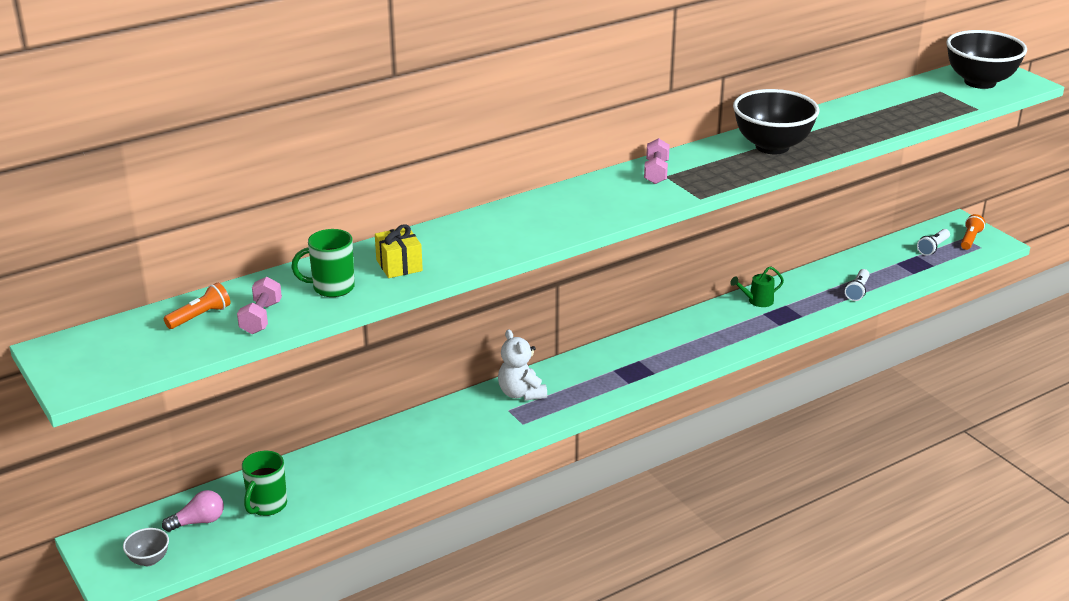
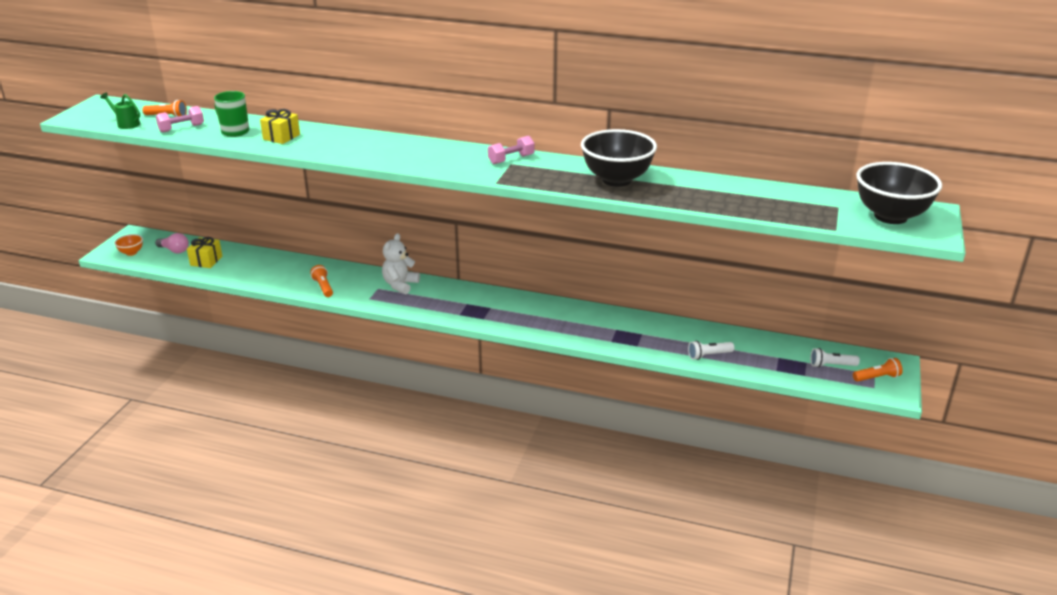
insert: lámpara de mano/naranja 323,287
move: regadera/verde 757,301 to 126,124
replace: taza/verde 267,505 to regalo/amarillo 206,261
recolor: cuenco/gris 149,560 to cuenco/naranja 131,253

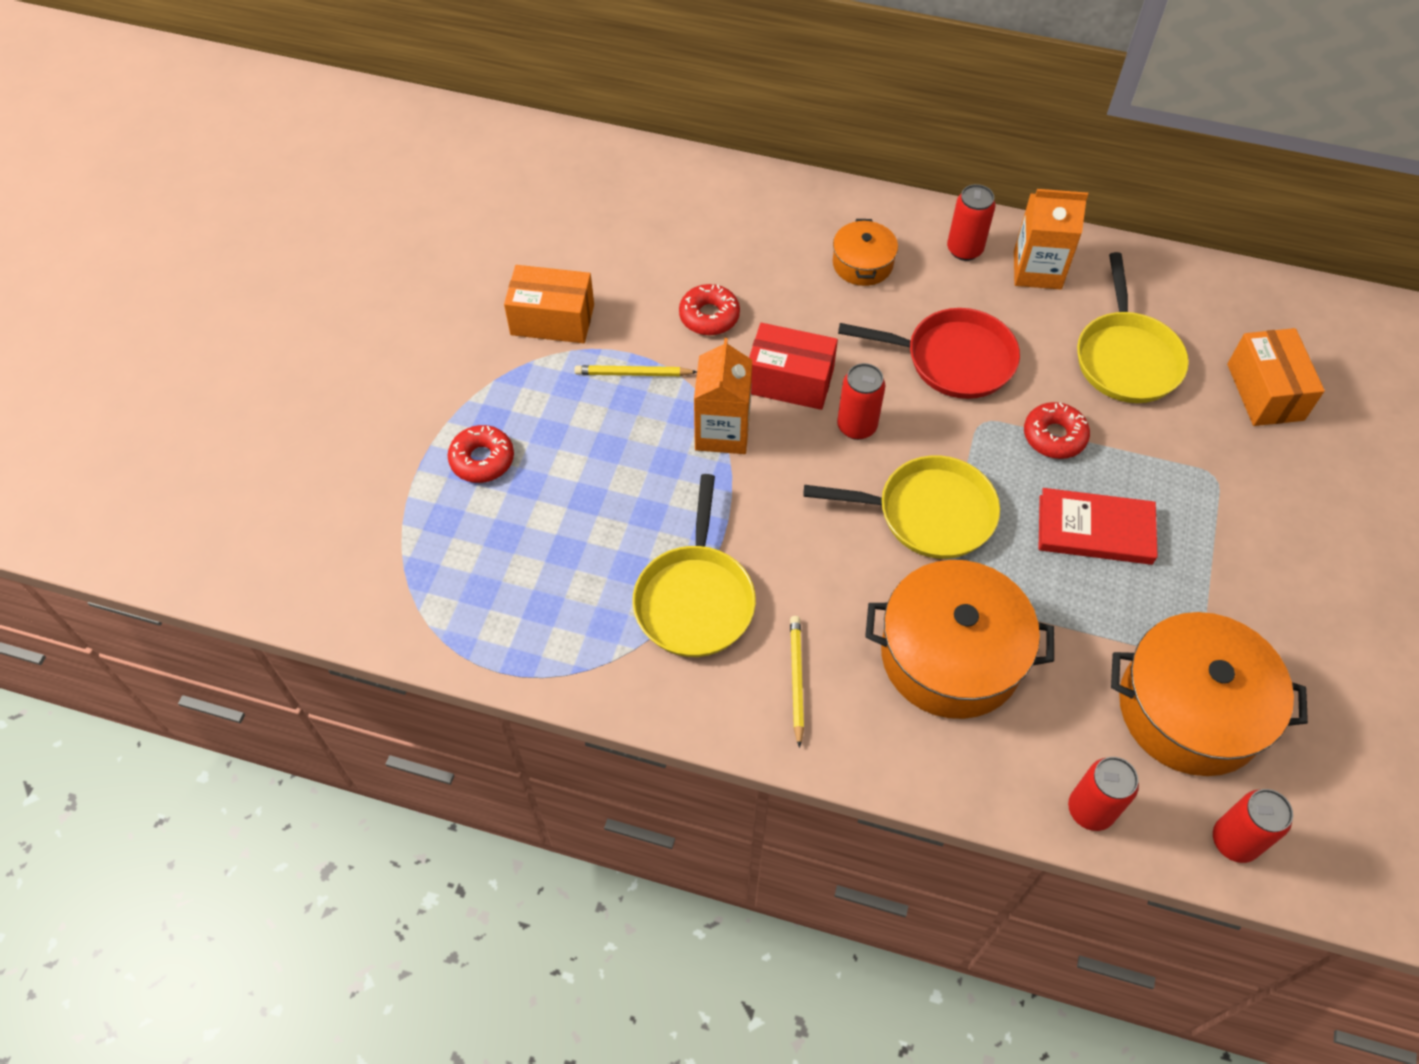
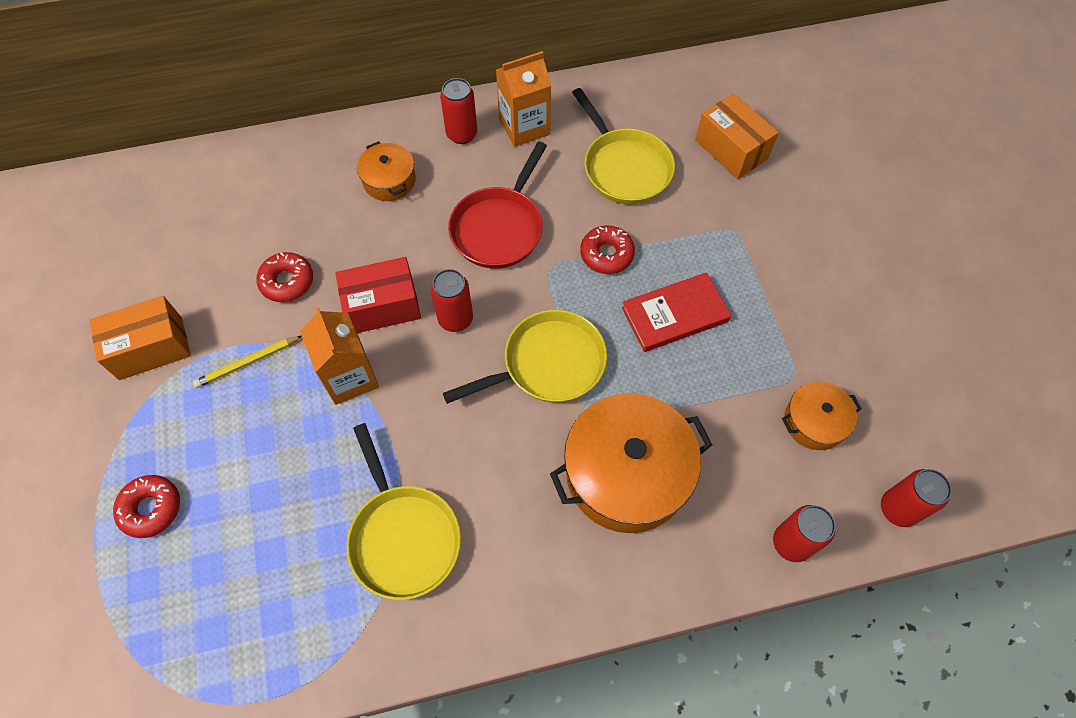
delete: lápiz/amarillo 796,679
rotate: sartén/rojo 952,359 = 499,228 135 degrees clockwise
resize: olla/naranja 1190,709 = 814,422 x0.52

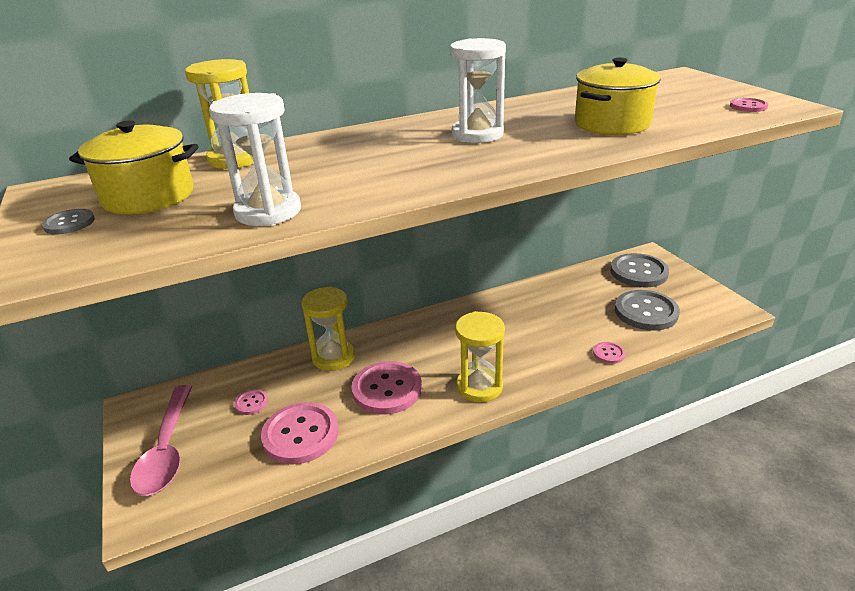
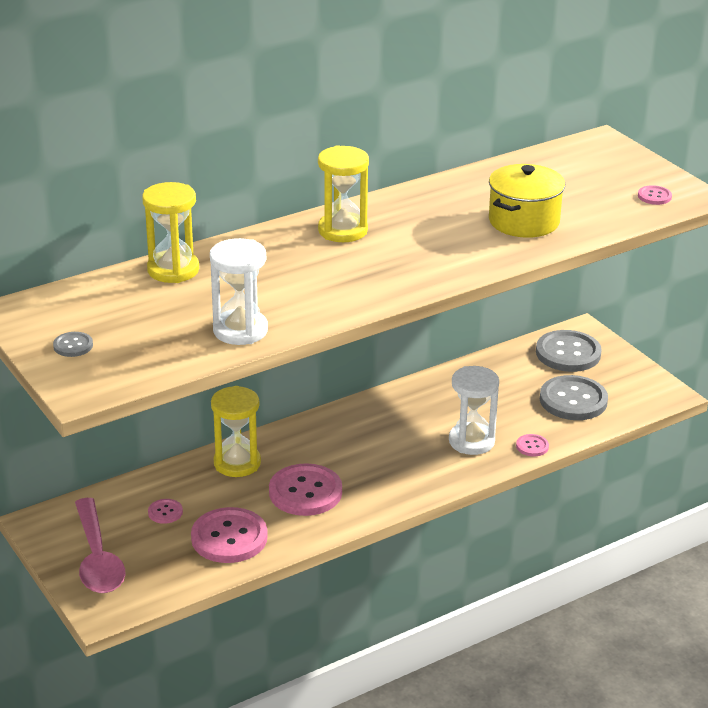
delete: olla/amarillo 148,196
move: reloj de arena/blanco 477,134 to 471,441; reloj de arena/amarillo 479,387 to 342,230

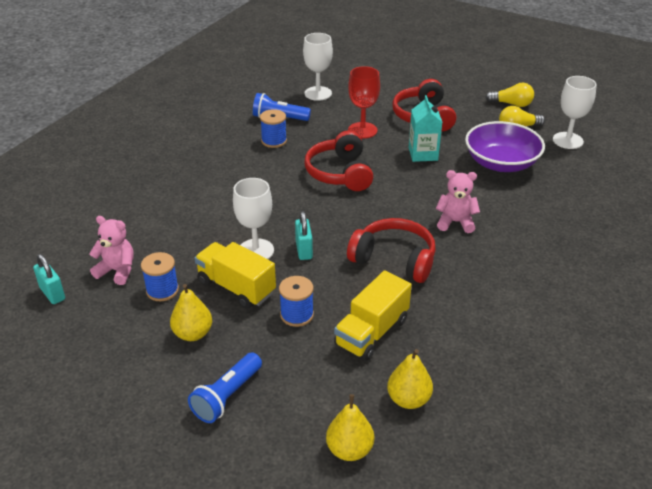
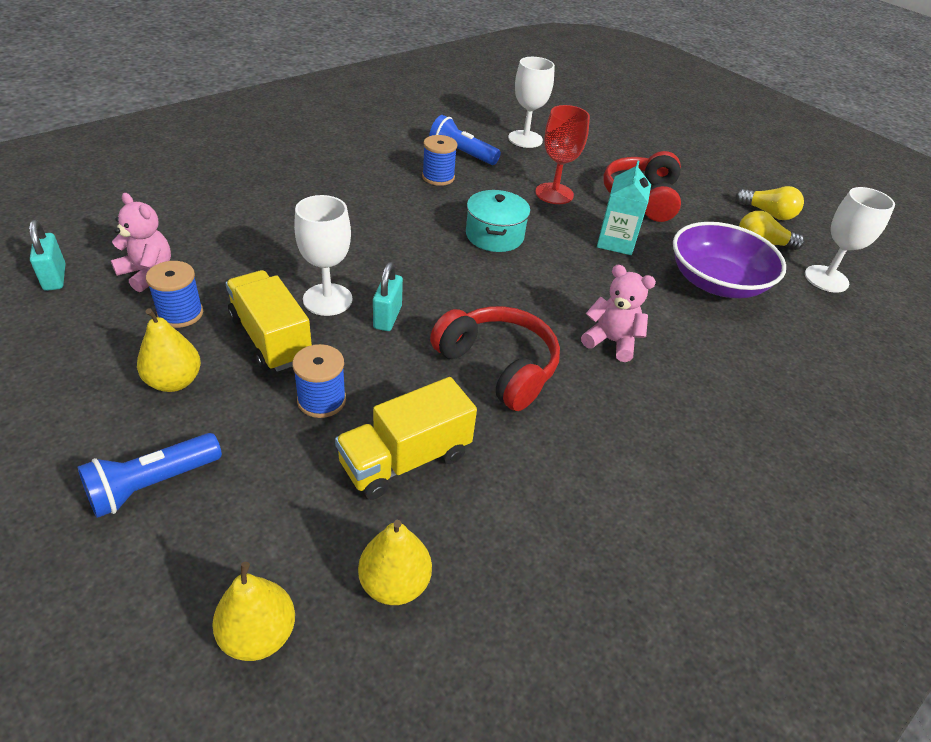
replace: auriculares/rojo 340,173 to olla/turquesa 494,236

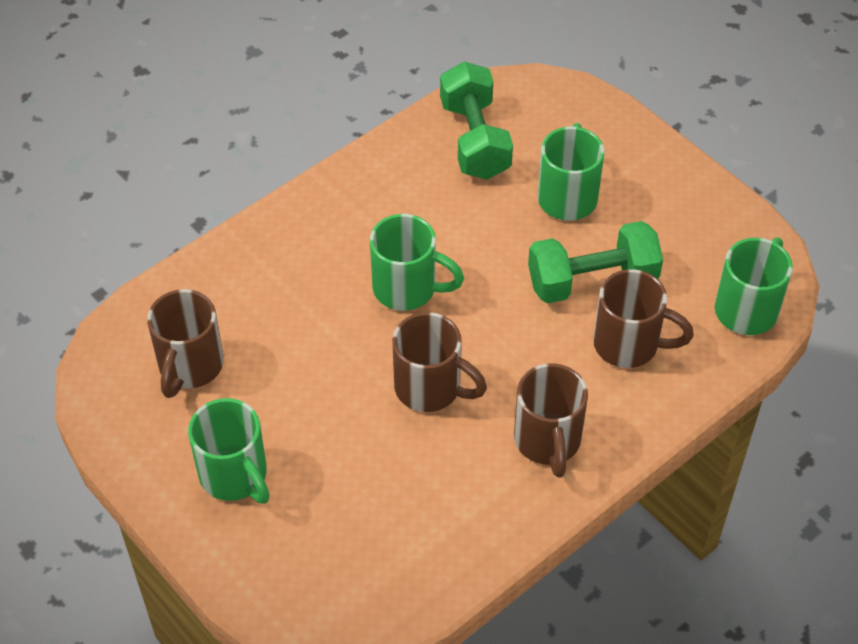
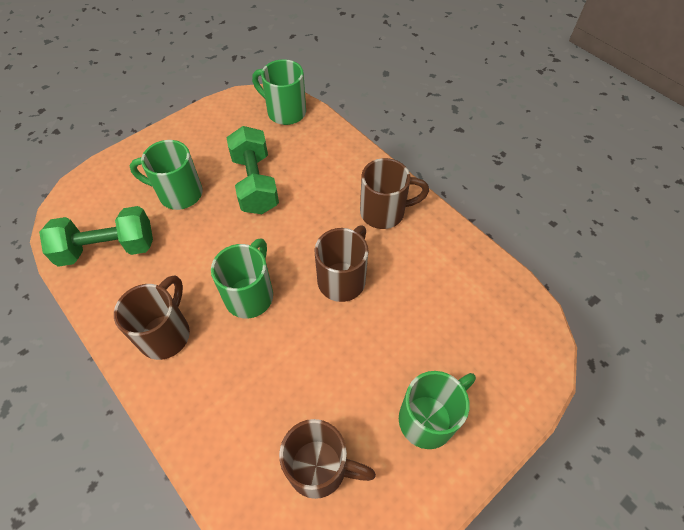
move: taza/marrón 629,345 to 166,333

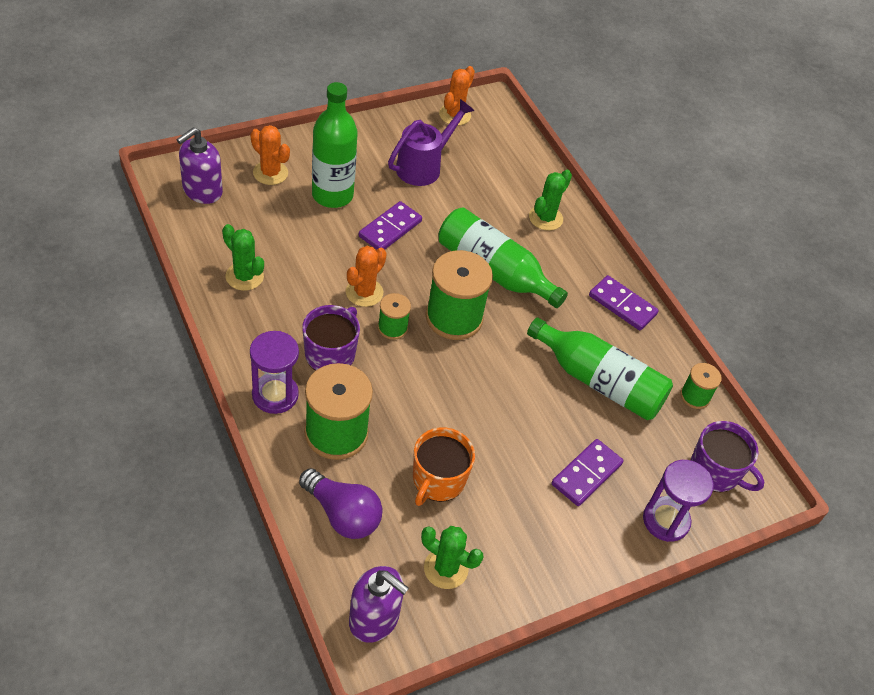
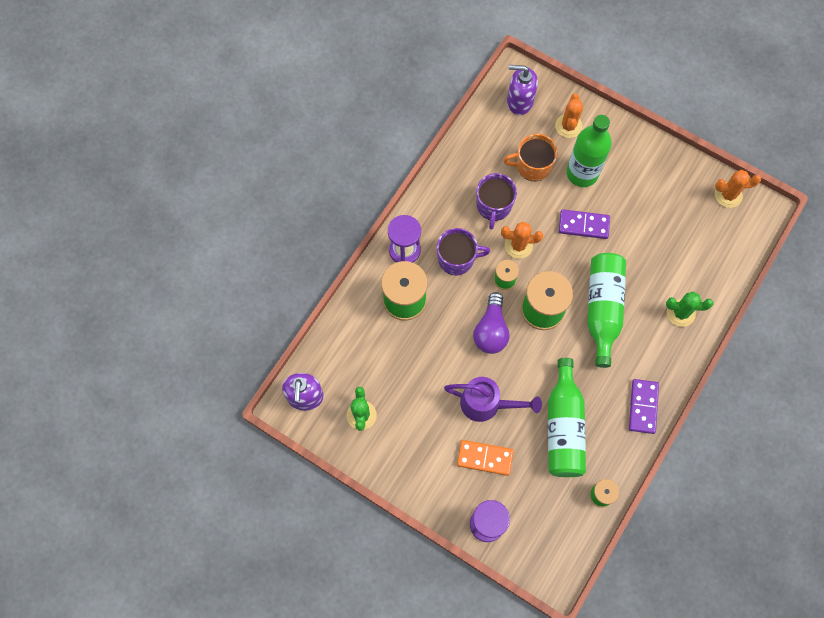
delete: cactus/verde 244,276
move: bombilla/morado 342,514 to 491,330; regadera/morado 423,166 to 486,404; taza/naranja 438,480 to 532,166; taza/morado 715,471 to 494,206
recolor: ficha de dominó/morado 586,474 to ficha de dominó/naranja 484,458

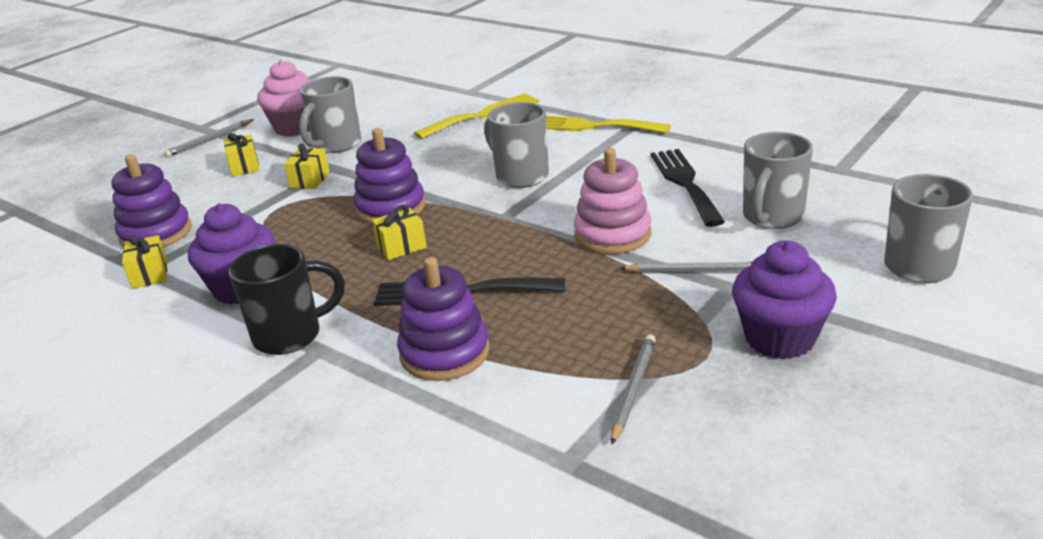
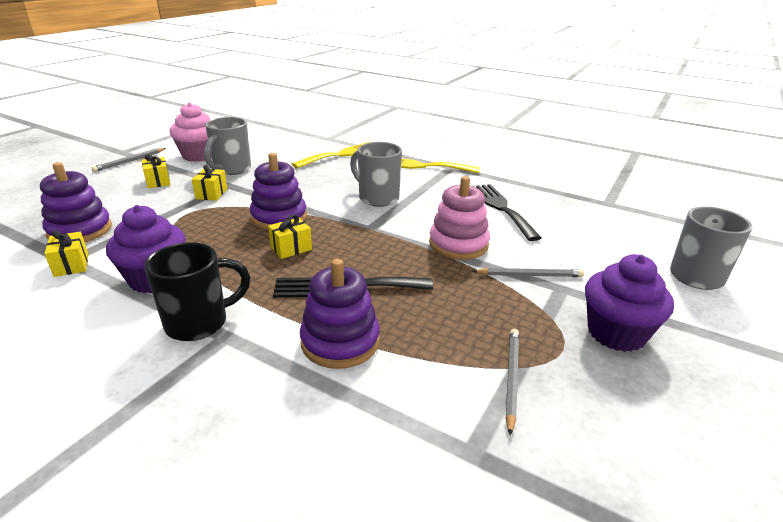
delete: taza/gris 772,217

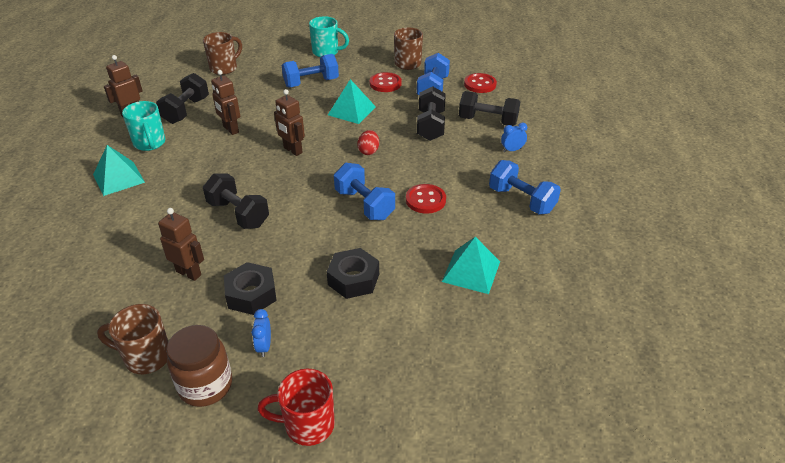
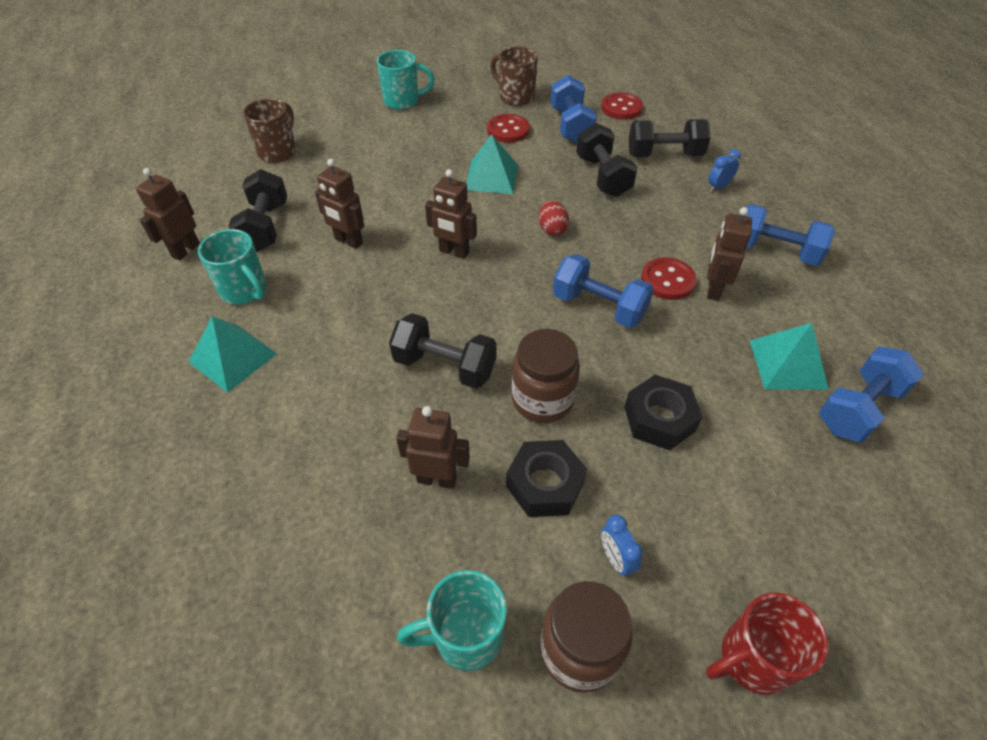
insert: tarro/marrón 542,399; robot/marrón 713,289
move: mancuerna/azul 311,83 to 858,408
recolor: taza/marrón 146,357 to taza/turquesa 465,636

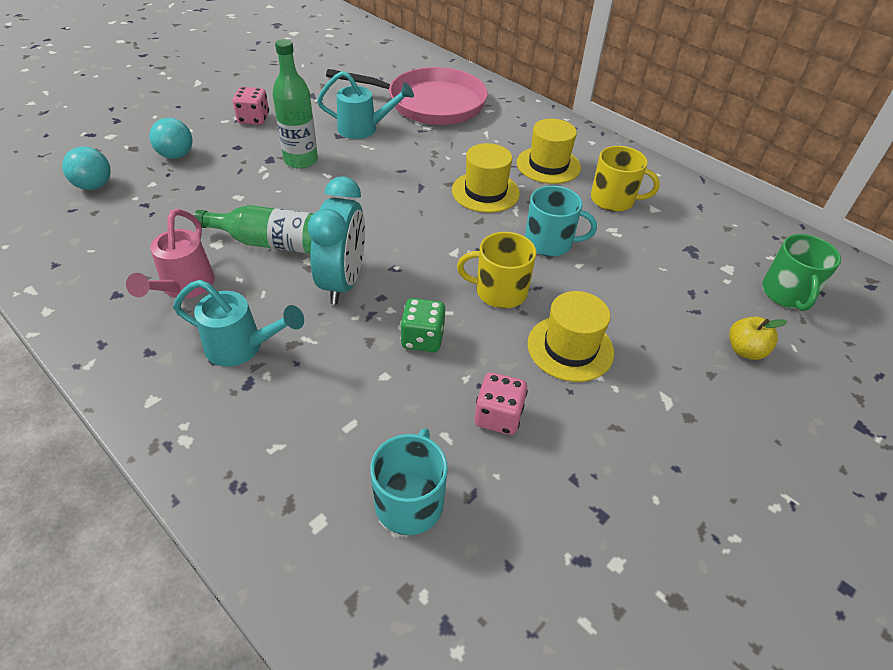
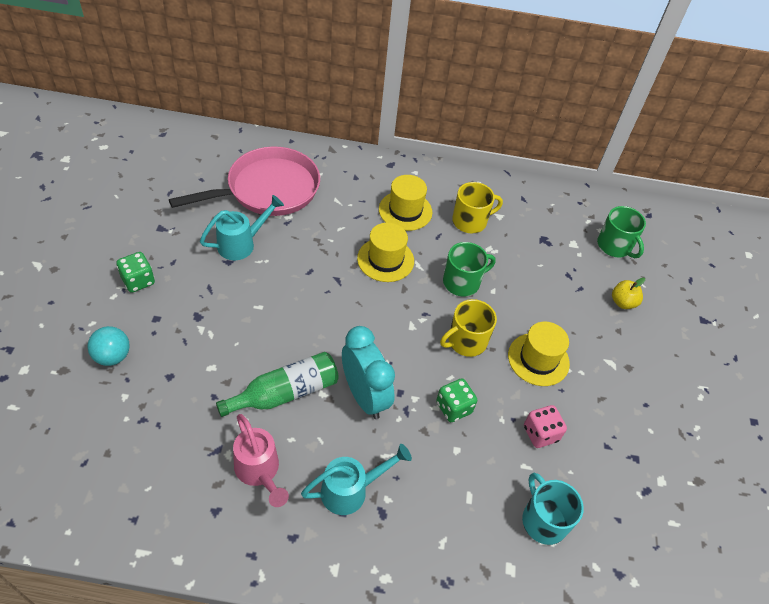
delete: pelota/turquesa 94,186; botella/verde 301,160
recolor: dado/rosa 253,119 to dado/verde 138,281; taza/turquesa 550,243 to taza/verde 462,282

